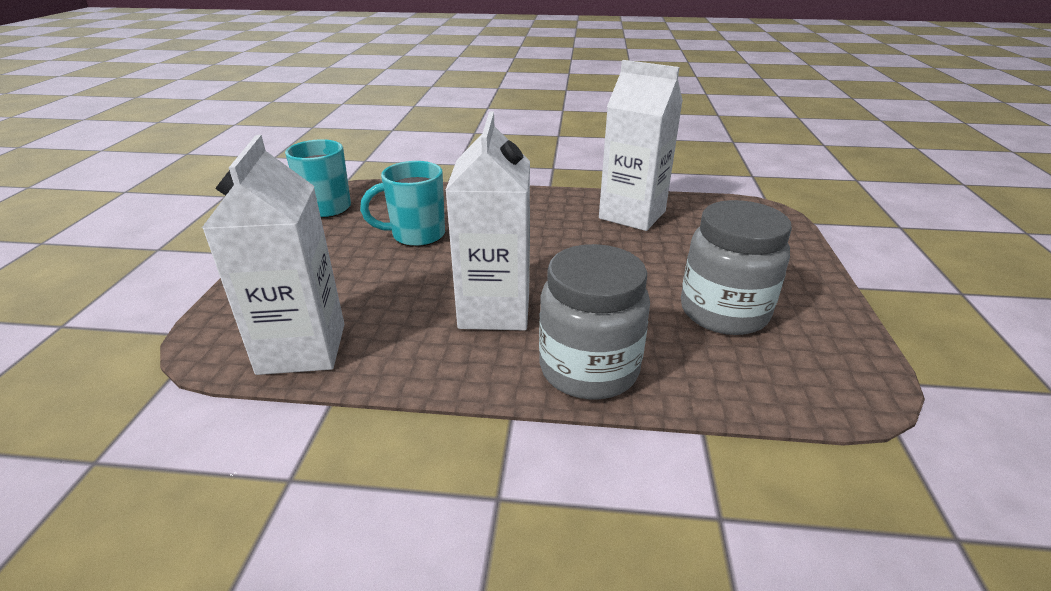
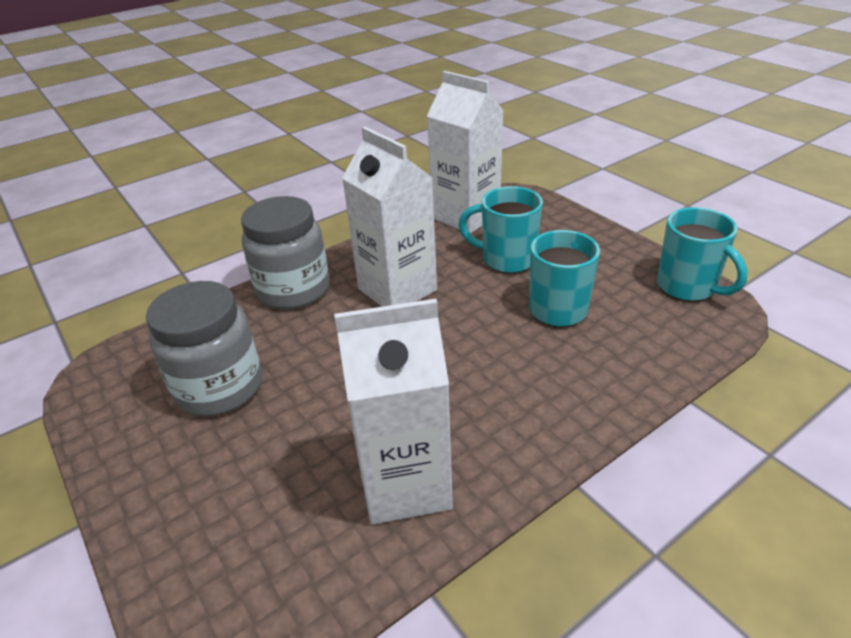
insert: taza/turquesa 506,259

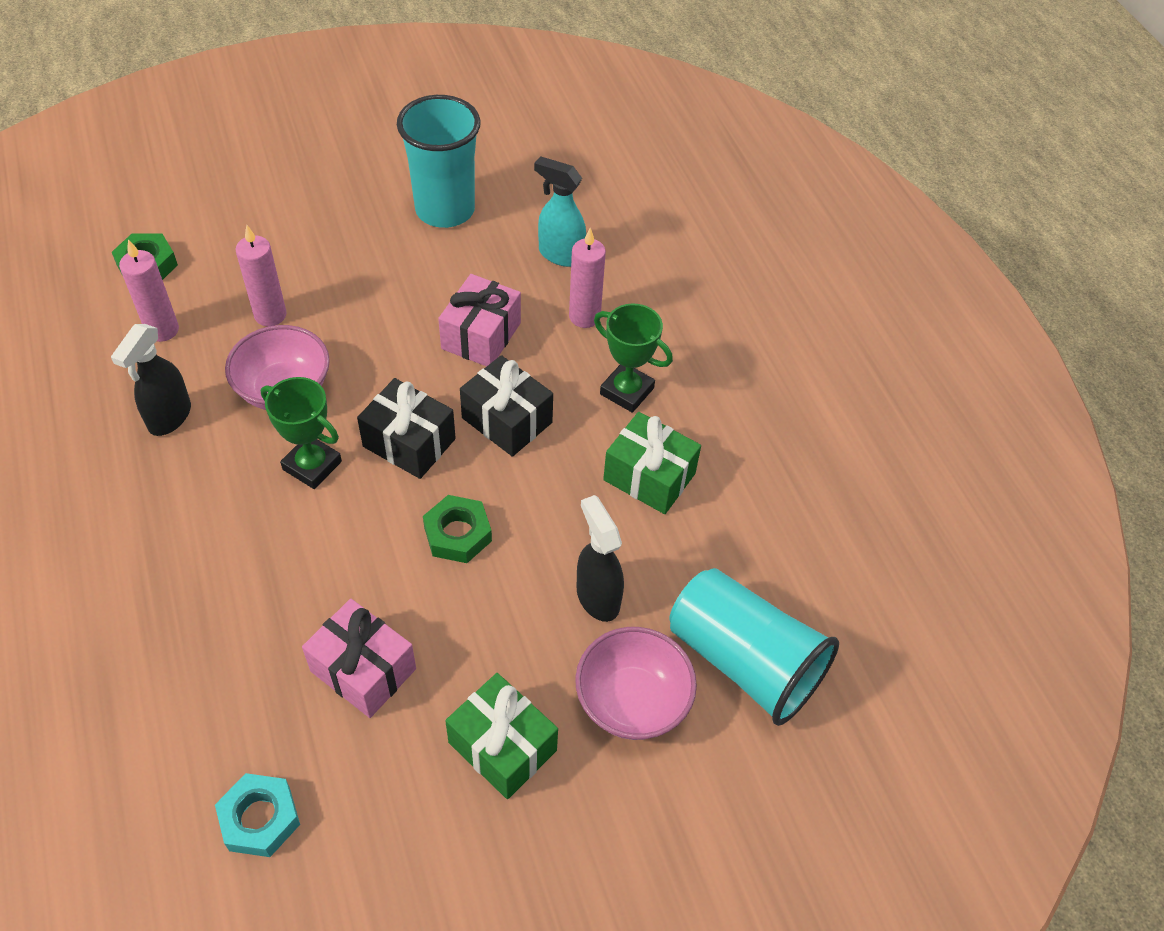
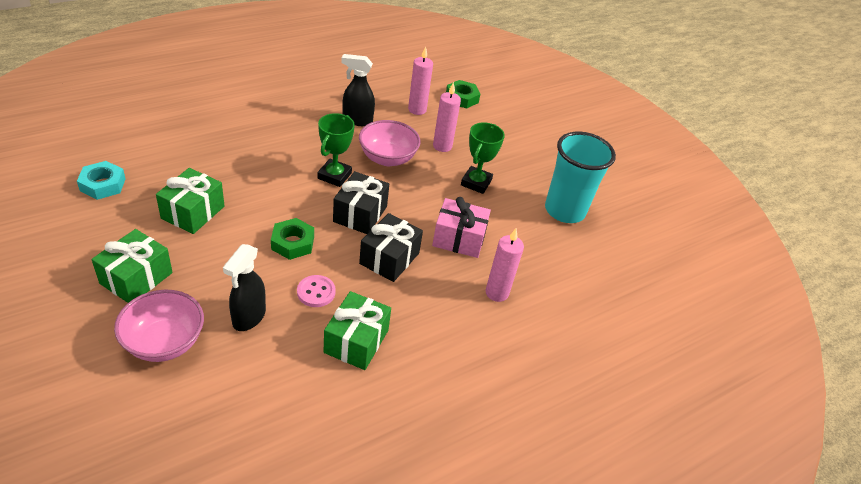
delete: pulverizador/turquesa 560,254; vaso/turquesa 744,661
insert: botón/rosa 316,292
move: trofeo/verde 627,391 to 476,183
recolor: regalo/rosa 363,670 to regalo/verde 193,212
rotate: pulverizador/negro 597,597 = 248,317 150 degrees clockwise

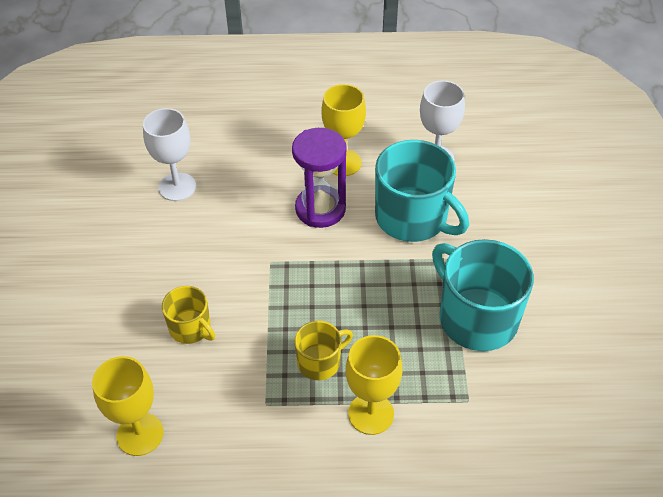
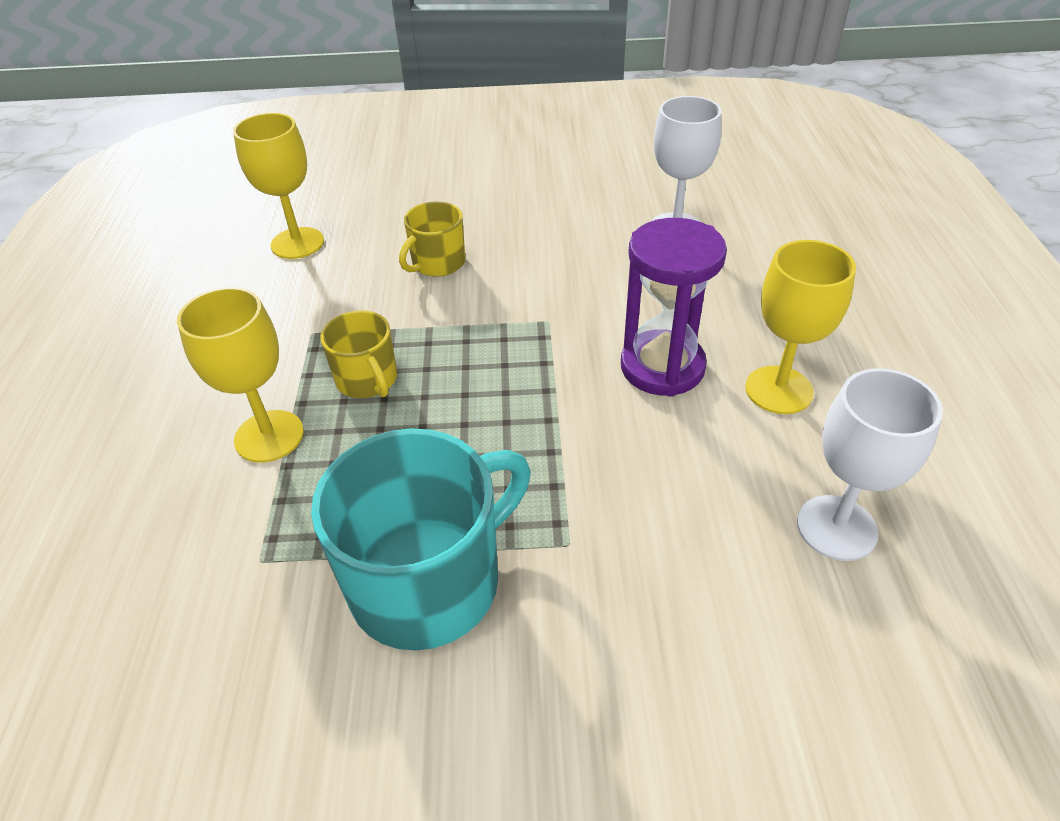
delete: taza/turquesa 413,218

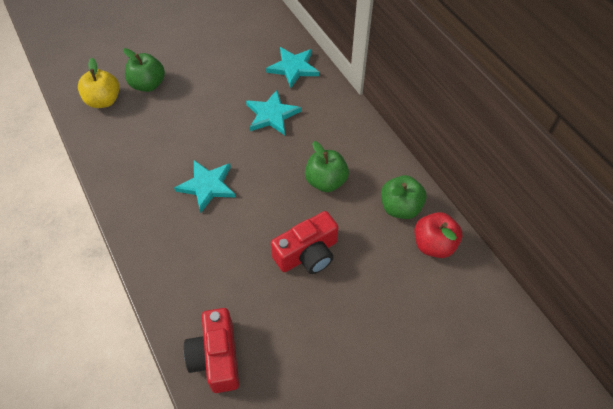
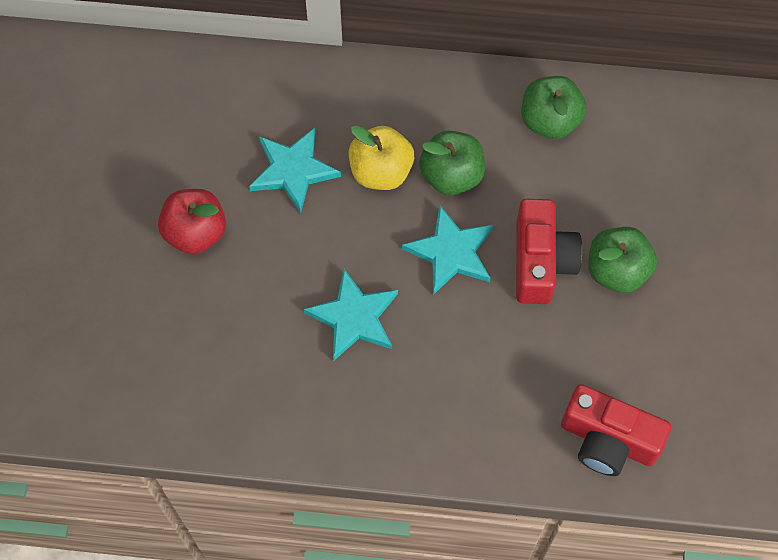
move: manzana/amarillo 103,100 to 381,171; manzana/verde 148,84 to 617,271; estrella/turquesa 293,68 to 451,252; manzana/rojo 433,245 to 195,232

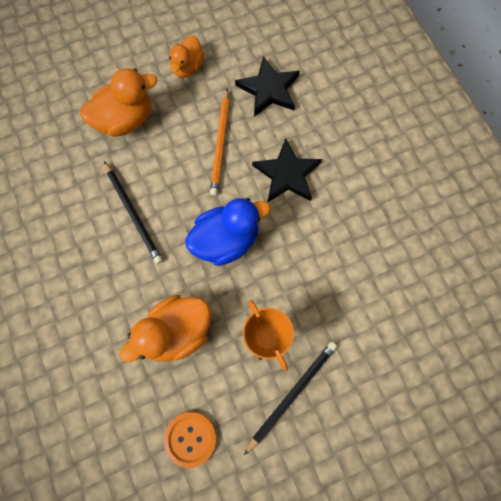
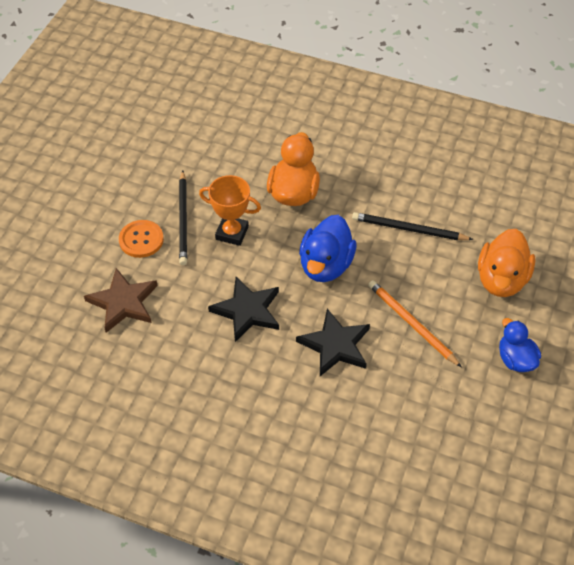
insert: estrella/marrón 123,302
move: botón/naranja 190,438 to 141,240; estrella/negro 269,89 to 247,311
recolor: pato/naranja 187,67 to pato/azul 515,359

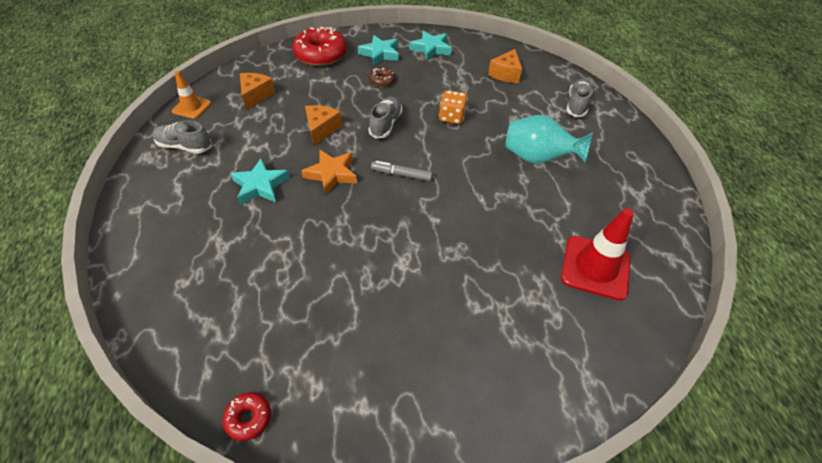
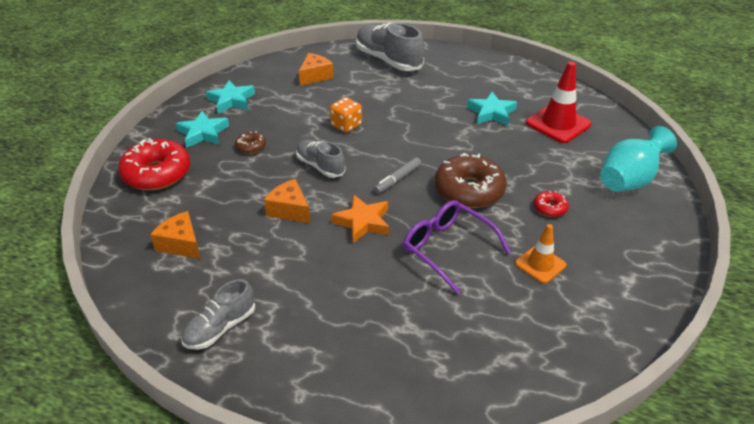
insert: gafas/morado 447,249; rosquilla/marrón 469,190
move: cono de tráfico/naranja 192,107 to 540,264; rosquilla/rojo 248,418 to 550,208; estrella/turquesa 260,185 to 491,113; florero/turquesa 538,158 to 628,181
rotate: queso/naranja 505,74 = 315,76 105 degrees counterclockwise
resize: zapato/gris 577,105 = 388,60 x1.68

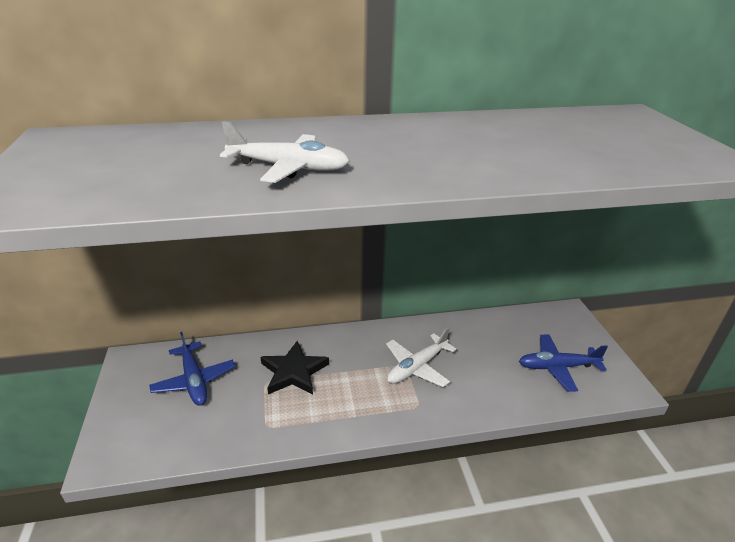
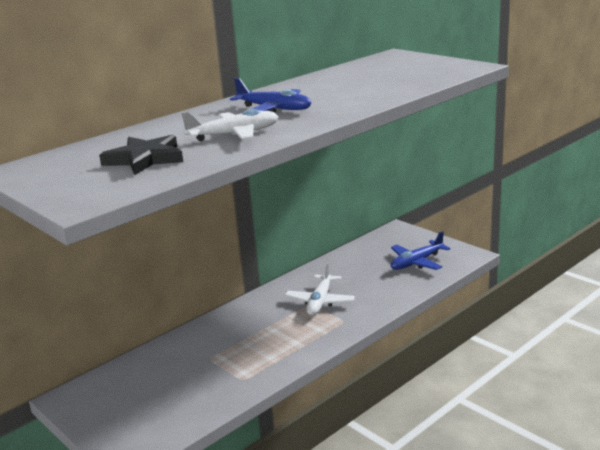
move: avión/azul 194,380 to 274,109; estrella/negro 293,372 to 145,159

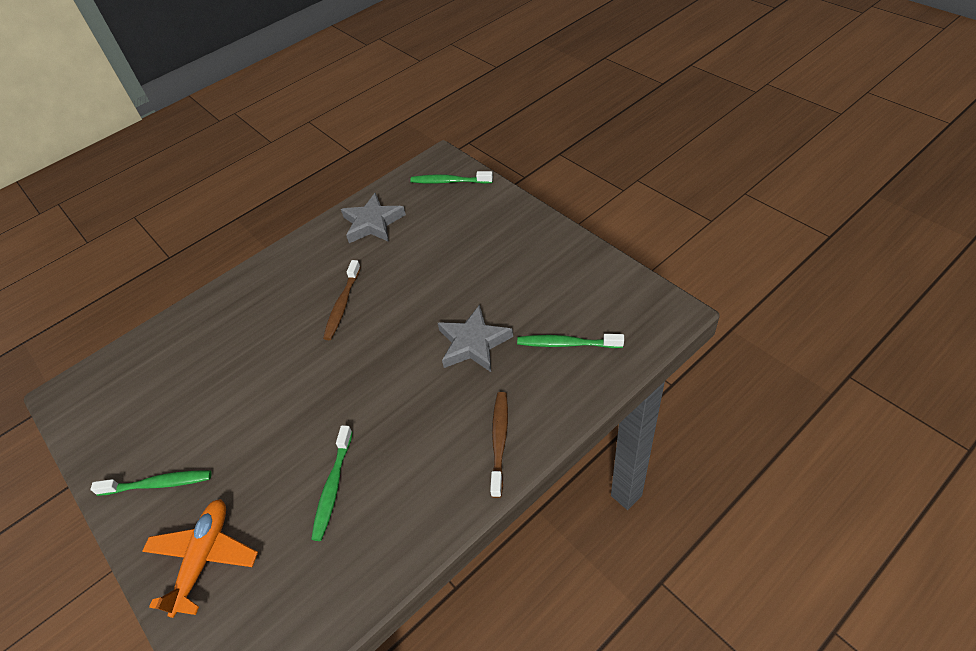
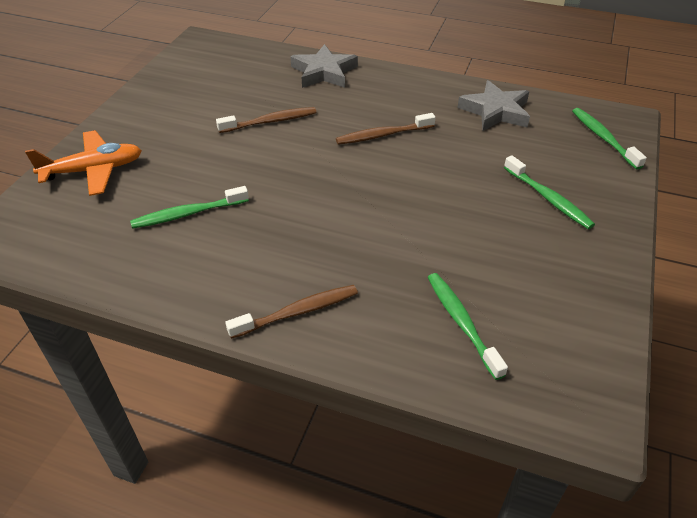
insert: cepillo de dientes/marrón 269,122
move: cepillo de dientes/verde 158,484 to 548,198; estrella/gris 473,343 to 324,72

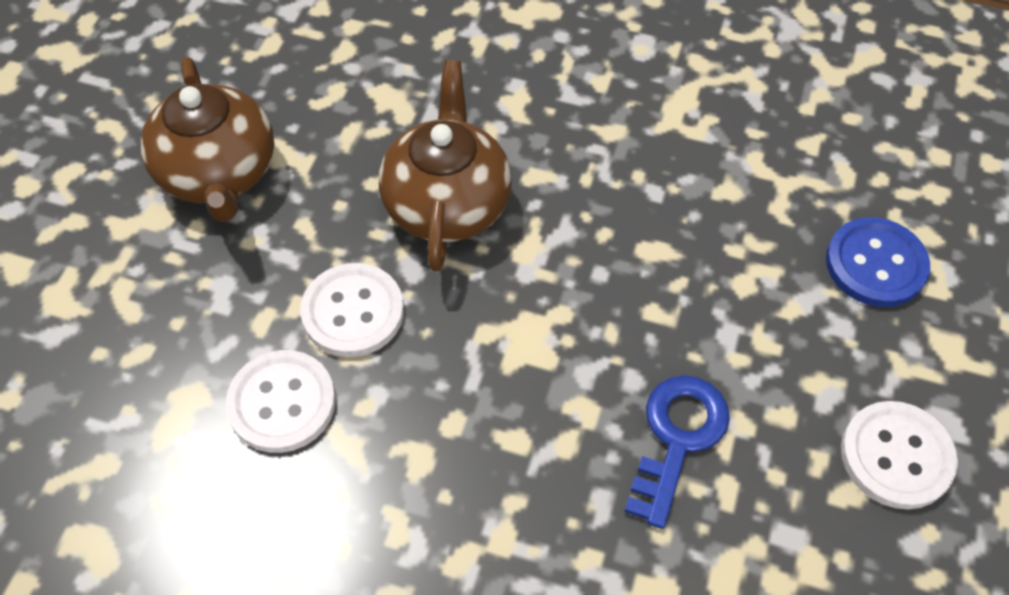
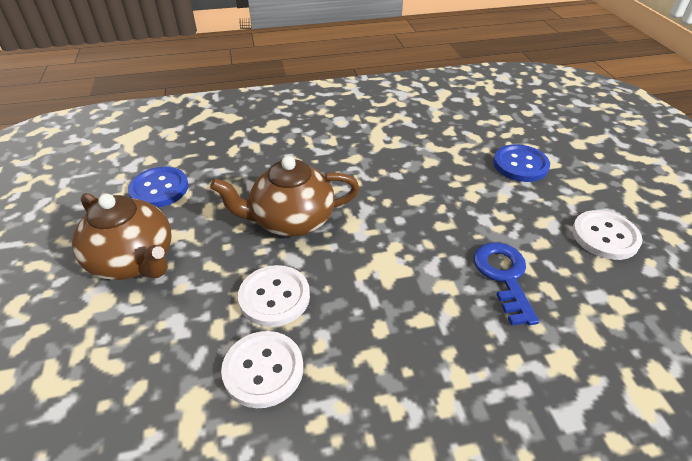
insert: botón/azul 159,189
rotate: tetera/marrón 447,203 = 291,220 75 degrees counterclockwise

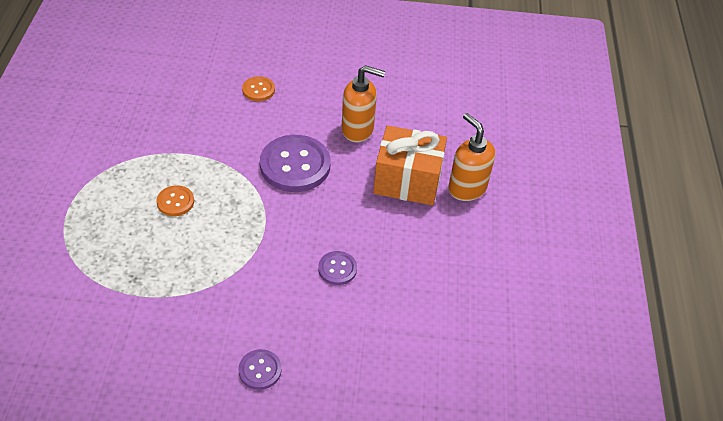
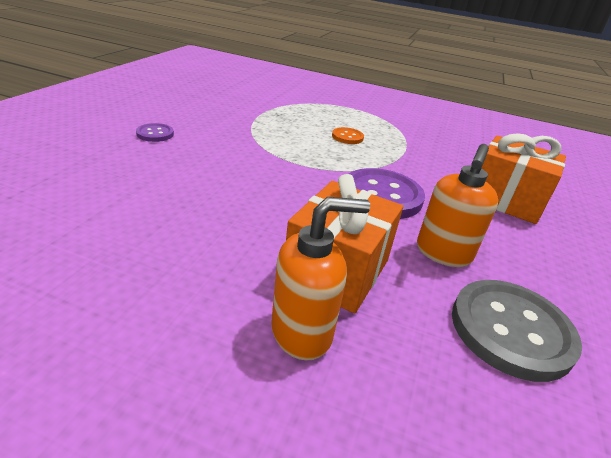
delete: botón/morado 337,269
insert: botón/gris 511,330
replace: botón/naranja 258,90 to regalo/naranja 505,200

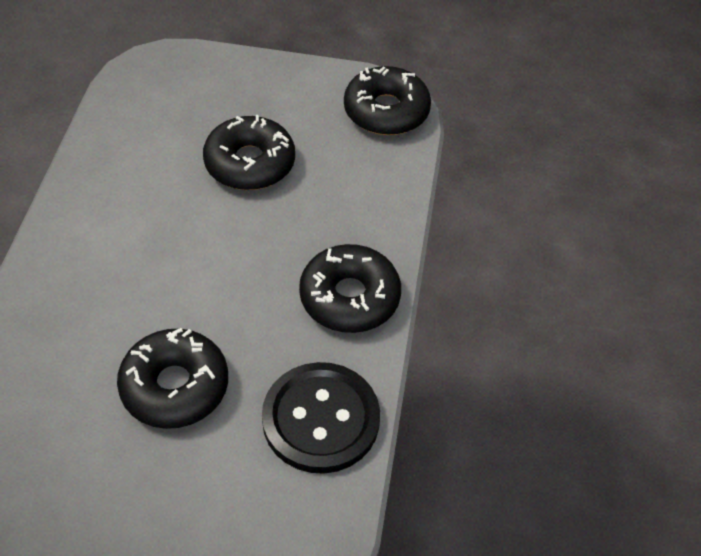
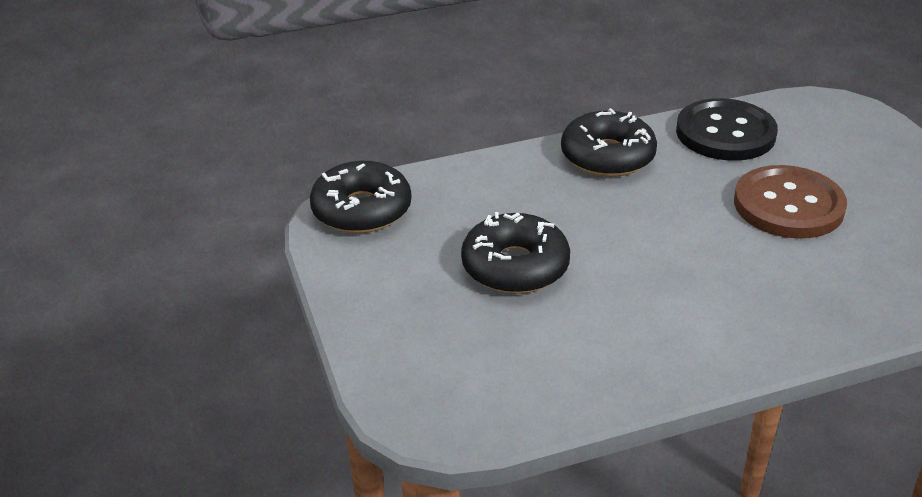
replace: rosquilla/negro 175,386 to botón/marrón 788,205

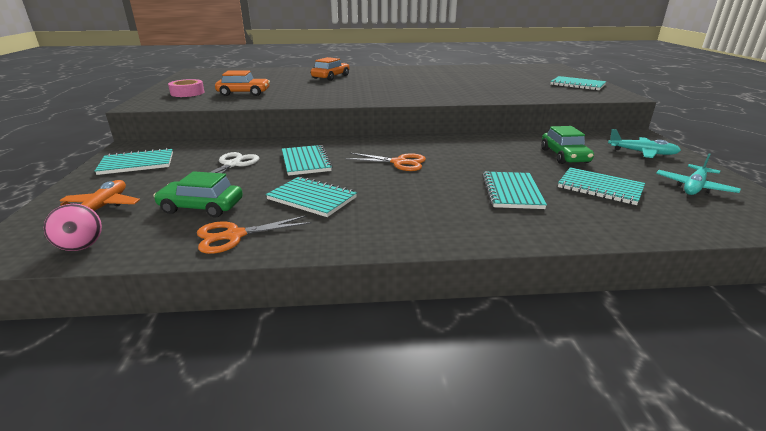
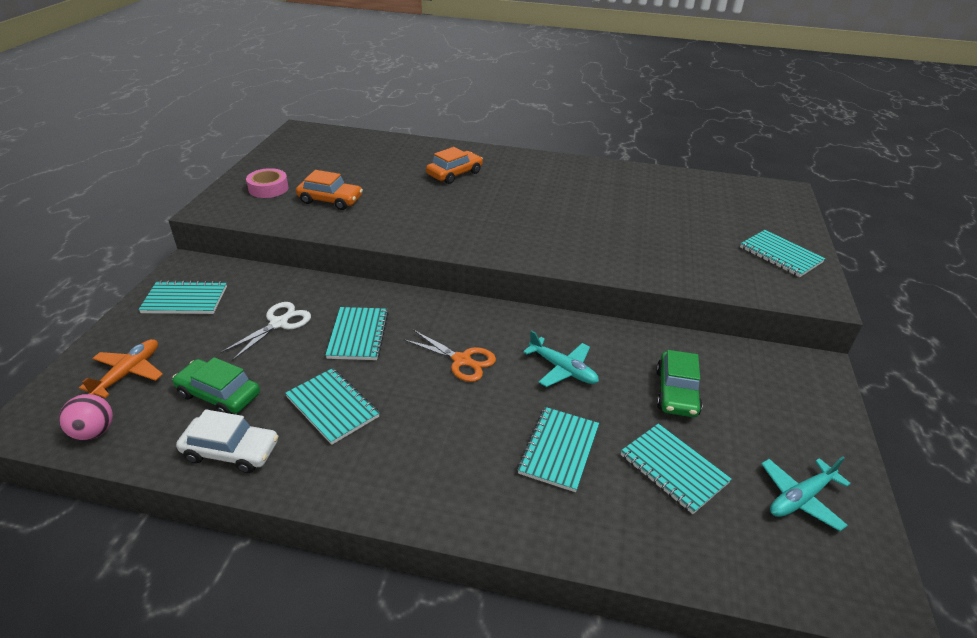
move: avión/turquesa 642,153 to 563,369
replace: tijeras/naranja 234,236 to coche/blanco 231,451

